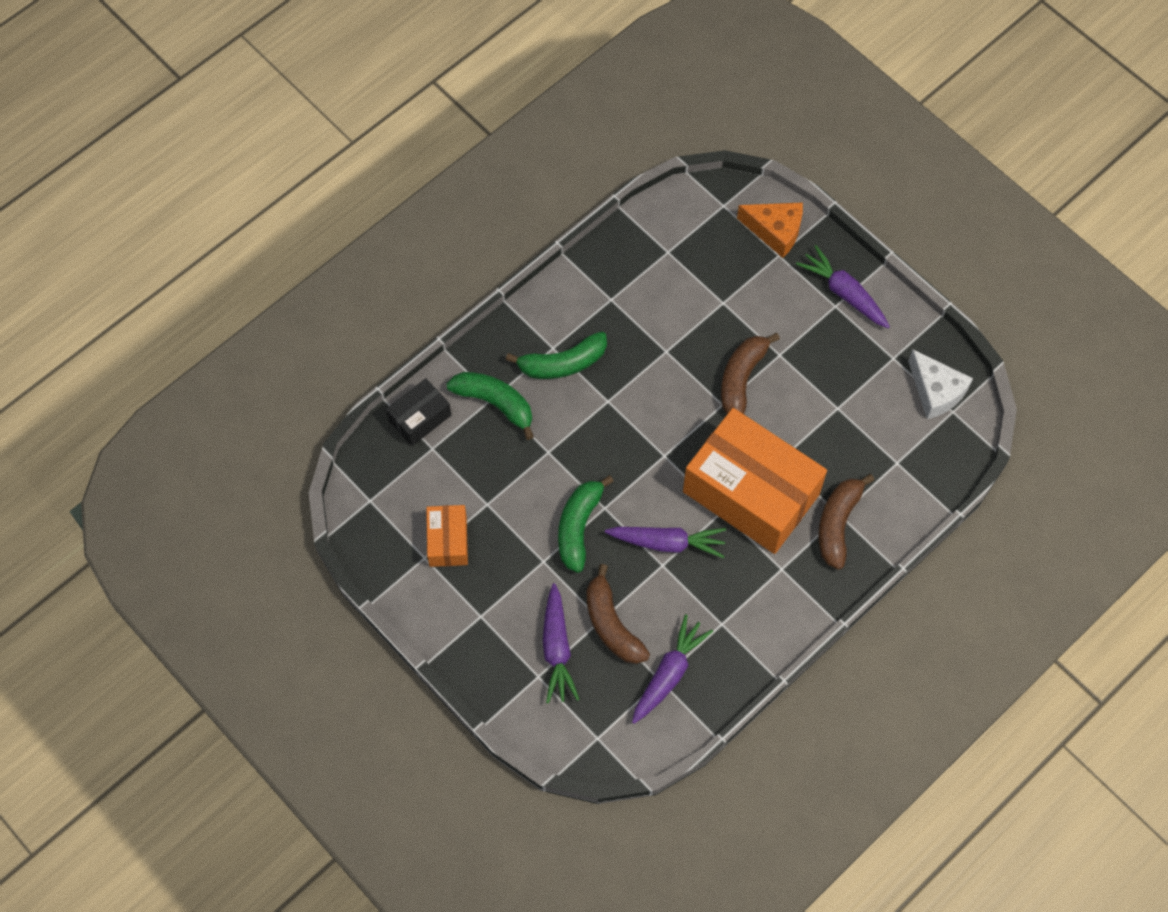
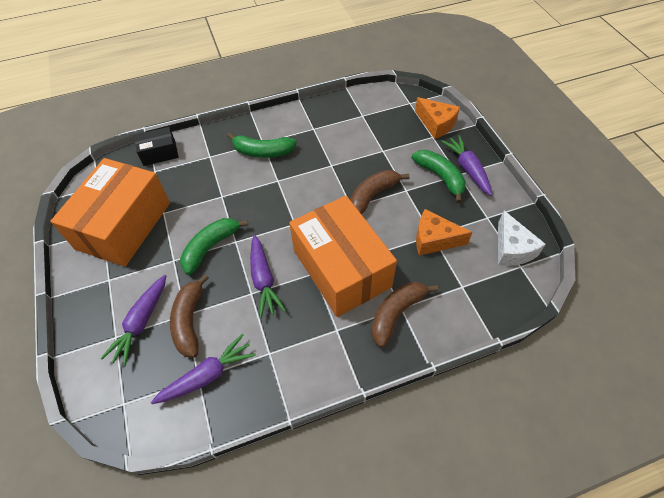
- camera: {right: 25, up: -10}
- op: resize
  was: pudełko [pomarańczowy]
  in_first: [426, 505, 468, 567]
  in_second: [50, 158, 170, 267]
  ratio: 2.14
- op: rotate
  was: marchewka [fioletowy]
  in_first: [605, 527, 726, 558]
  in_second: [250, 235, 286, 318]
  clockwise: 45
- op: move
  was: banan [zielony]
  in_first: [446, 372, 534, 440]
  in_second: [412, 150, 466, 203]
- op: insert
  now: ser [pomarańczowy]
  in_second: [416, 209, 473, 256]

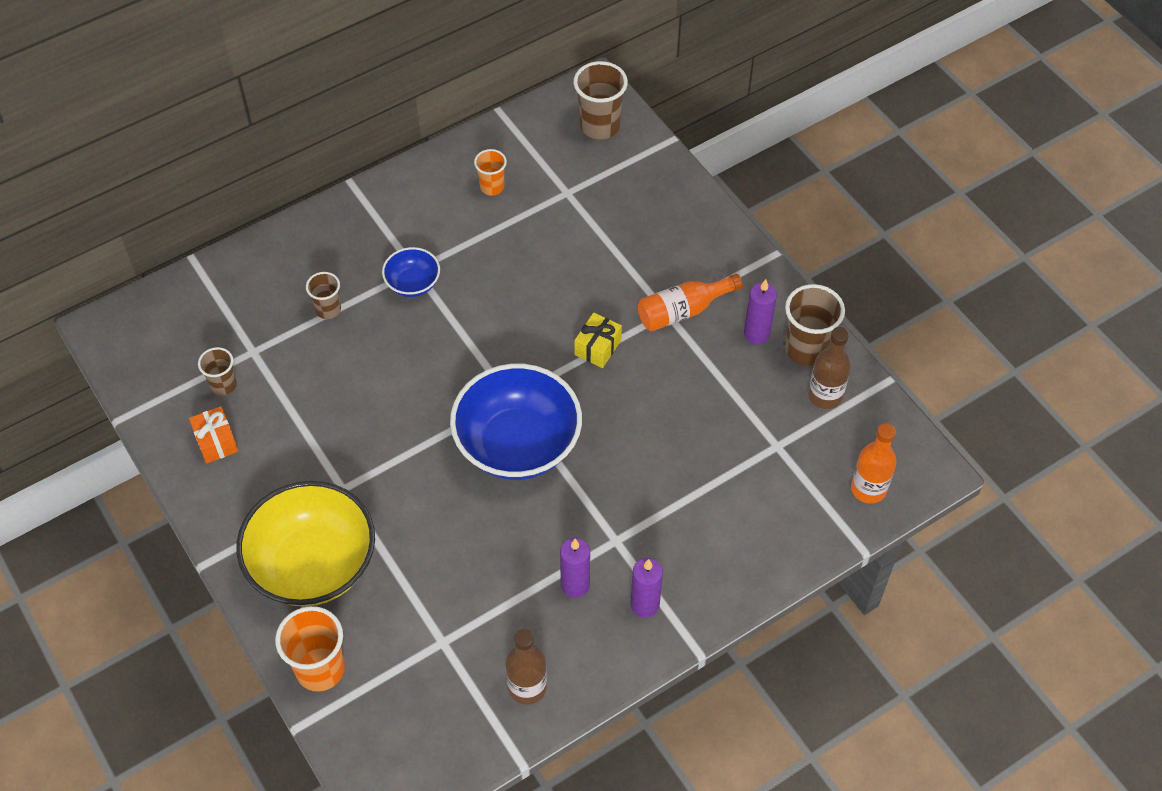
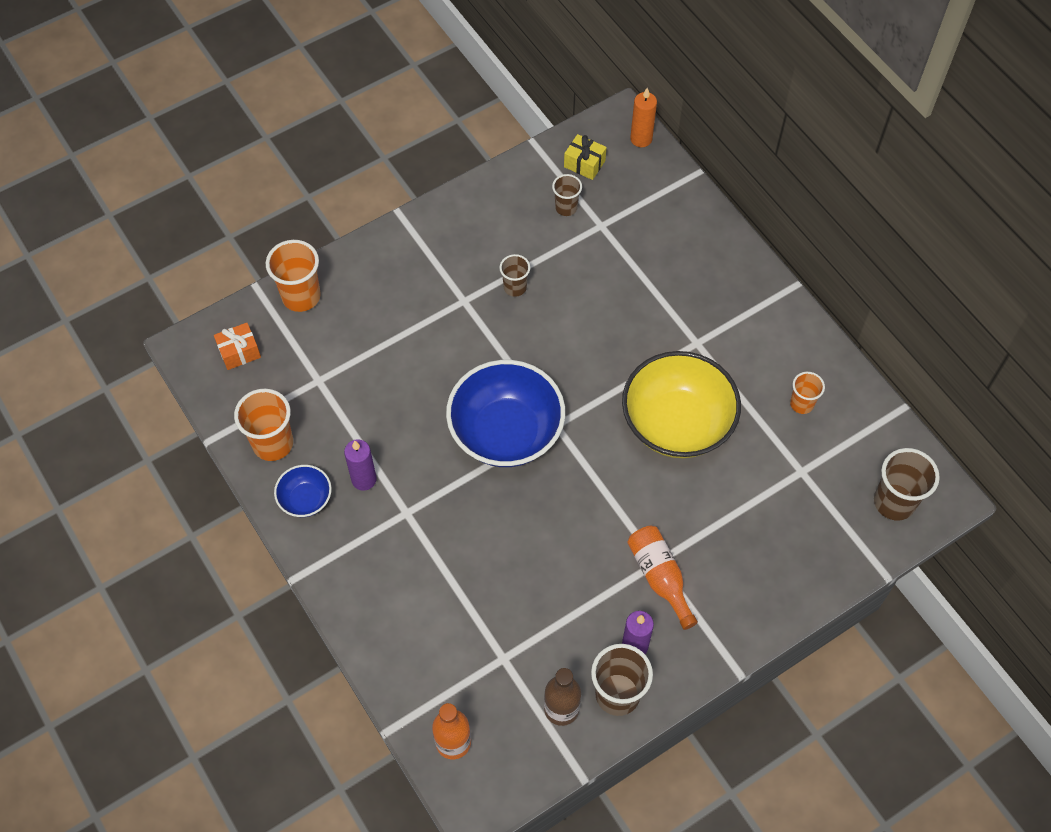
- camera: {right: 90, up: 5}
- op: move
  was: prezent [pomarańczowy]
  in_first: [189, 406, 238, 464]
  in_second: [214, 323, 261, 370]
- op: replace
  was: butelka [brązowy]
  now: szklanka [pomarańczowy]
  in_first: [506, 629, 547, 705]
  in_second: [234, 389, 293, 461]
- op: move
  was: miska [niebieski]
  in_first: [382, 247, 440, 297]
  in_second: [274, 465, 332, 517]
- op: move
  was: szklanka [brązowy]
  in_first: [306, 272, 341, 319]
  in_second: [499, 254, 530, 297]
- op: move
  was: prezent [żółty]
  in_first: [574, 313, 622, 368]
  in_second: [564, 134, 607, 180]
- op: move
  was: miska [żółty]
  in_first: [236, 481, 375, 607]
  in_second: [622, 351, 741, 458]
- op: insert
  now: świeca [pomarańczowy]
  in_second: [630, 88, 657, 147]
- op: delete
  was: świeca [fioletowy]
  in_first: [631, 558, 663, 618]

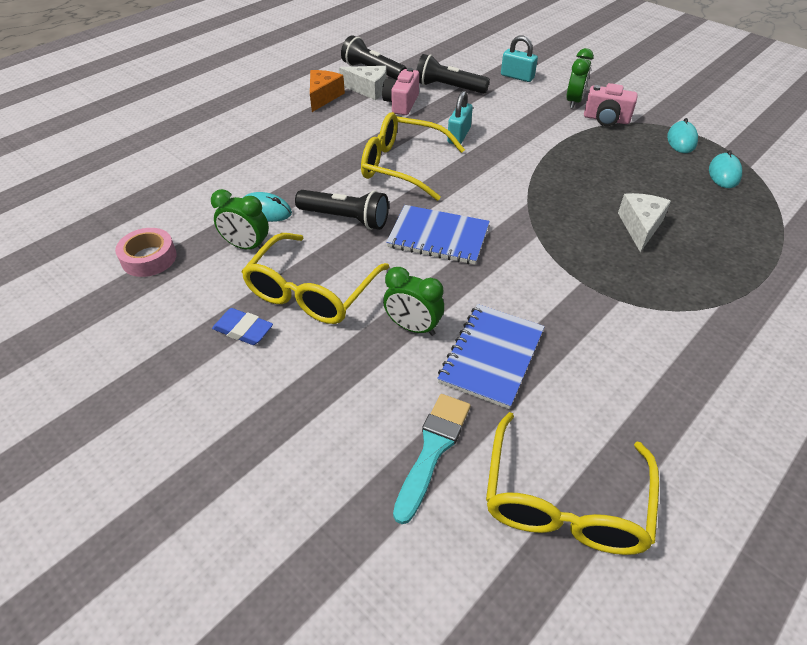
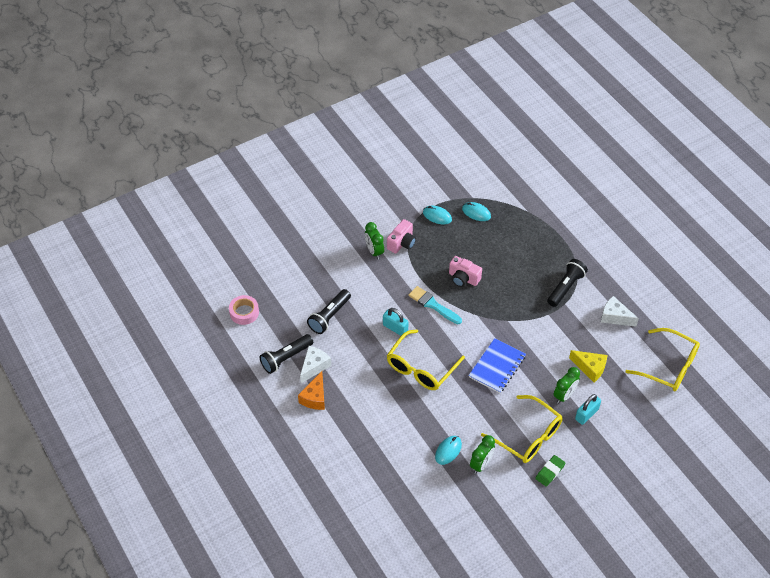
- camera: {right: -75, up: 5}
- op: move
  was: taśma klejąca [różowy]
  in_first: [115, 228, 177, 277]
  in_second: [229, 295, 259, 325]
- op: rotate
  was: ser [pomarańczowy]
  in_first: [310, 70, 345, 112]
  in_second: [298, 371, 325, 410]
  clockwise: -105
- op: rotate
  was: budzik [zielony]
  in_first: [566, 48, 594, 109]
  in_second: [365, 222, 384, 259]
  clockwise: -150
- op: move
  was: pędzel [turkusowy]
  in_first: [393, 394, 470, 524]
  in_second: [408, 286, 462, 324]
- op: move
  was: aparat fotograficzny [różowy]
  in_first: [382, 68, 419, 115]
  in_second: [449, 256, 482, 287]
- op: recolor
  was: gumka do mazania [niebieski]
  now: gumka do mazania [zielony]
  in_first: [212, 308, 273, 345]
  in_second: [535, 455, 565, 487]
- op: move
  was: latarka [czarny]
  in_first: [295, 190, 389, 230]
  in_second: [547, 259, 588, 307]
- op: replace
  was: zeszyt [niebieski]
  now: ser [żółty]
  in_first: [437, 304, 545, 409]
  in_second: [569, 350, 608, 382]
- op: move
  was: kłódka [turkusowy]
  in_first: [501, 36, 538, 82]
  in_second: [575, 394, 601, 425]
- op: move
  was: ser [biały]
  in_first: [618, 193, 671, 252]
  in_second: [601, 296, 639, 327]

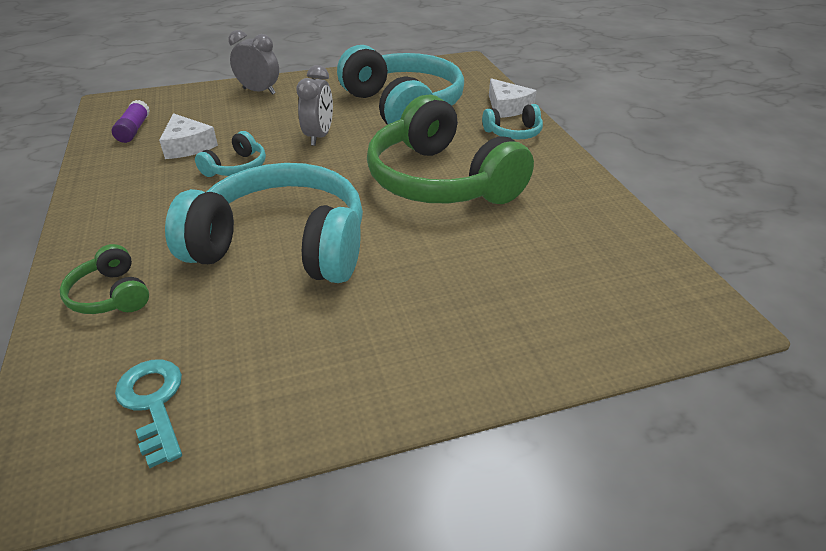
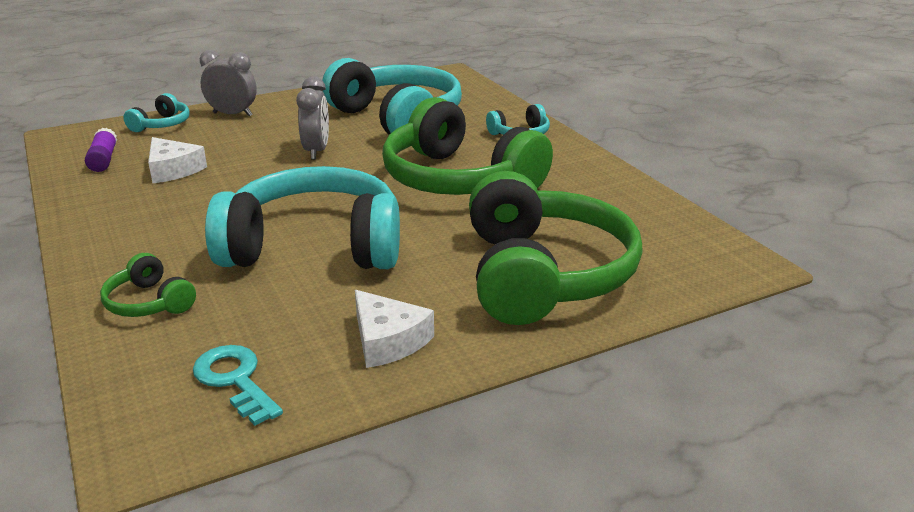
- camera: {right: -10, up: -10}
- op: move
  was: słuchawki [turkusowy]
  in_first: [195, 131, 266, 177]
  in_second: [123, 93, 190, 132]
- op: move
  was: ser [biały]
  in_first: [489, 78, 537, 118]
  in_second: [355, 290, 434, 368]
- op: insert
  now: słuchawki [zielony]
  in_second: [469, 171, 643, 325]

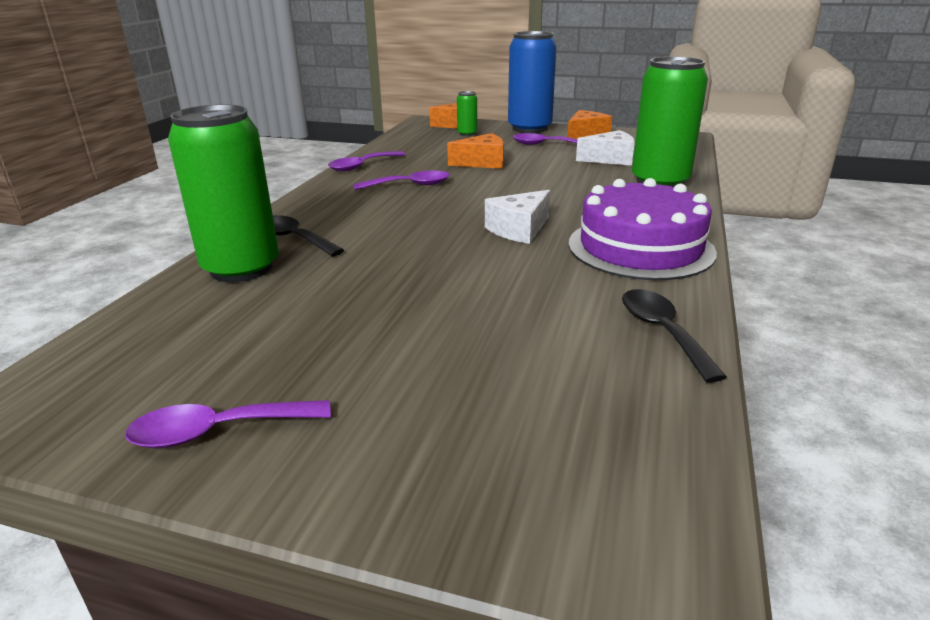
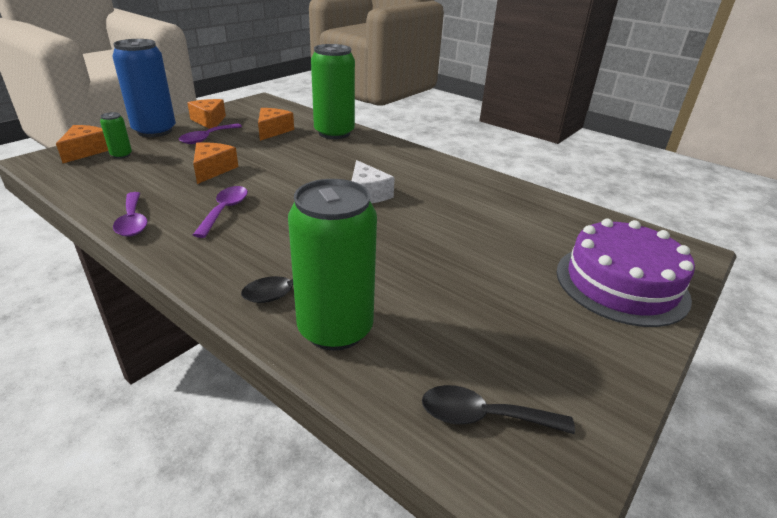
- camera: {right: -70, up: 5}
- op: recolor
  was: ser [biały]
  now: ser [pomarańczowy]
  in_first: [576, 130, 635, 166]
  in_second: [258, 108, 294, 141]
- op: move
  was: łyżka [czarny]
  in_first: [622, 289, 727, 383]
  in_second: [422, 385, 575, 434]
- op: move
  was: tort [fioletowy]
  in_first: [569, 178, 717, 280]
  in_second: [556, 219, 695, 327]
- op: delete
  was: łyżka [fioletowy]
  in_first: [125, 400, 331, 448]

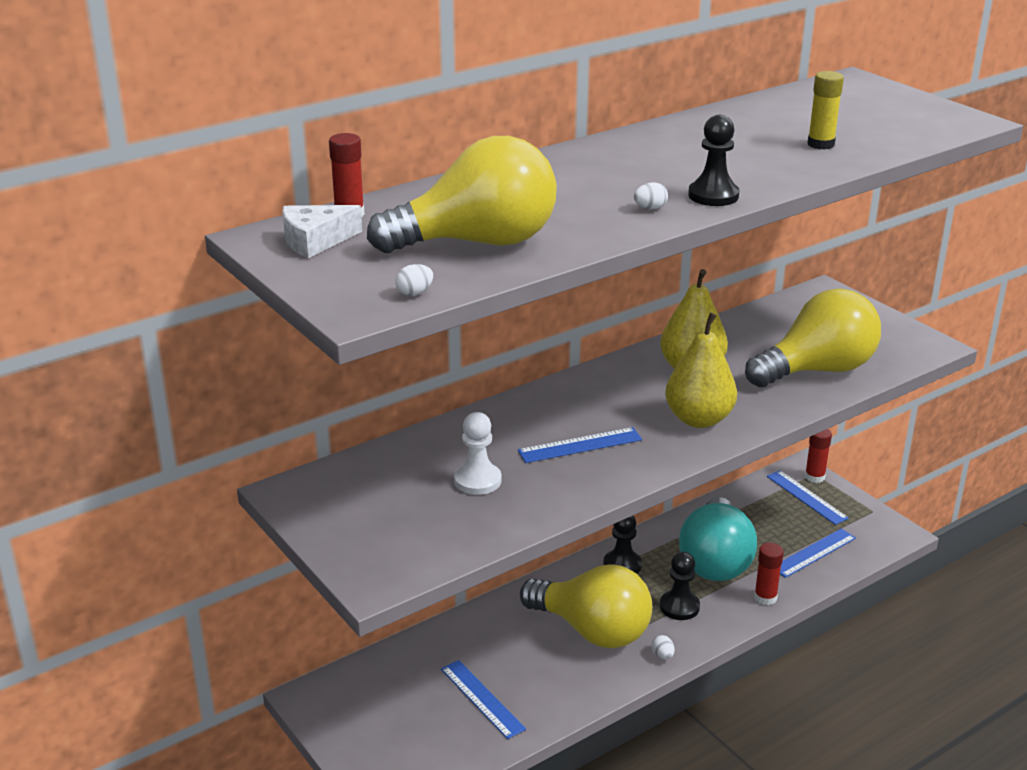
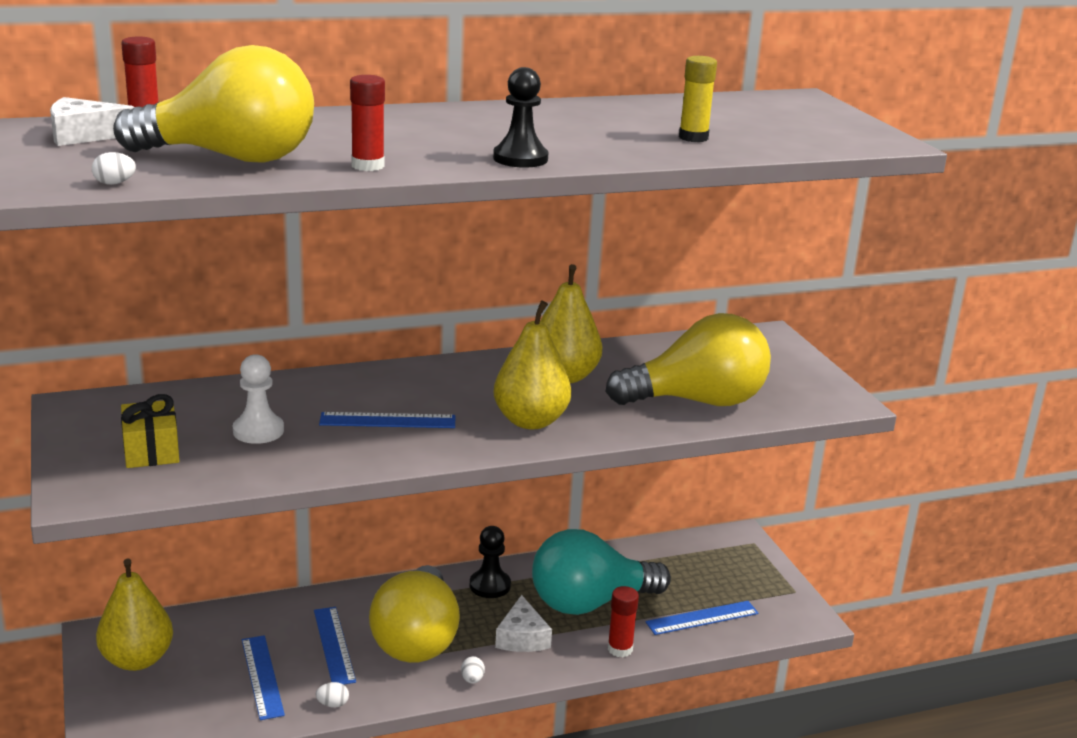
- camera: {right: 15, up: -5}
- op: insert
  now: gruszka [żółty]
  in_second: [96, 559, 173, 671]
- op: insert
  now: prezent [żółty]
  in_second: [121, 394, 179, 468]
- op: move
  was: linijka [niebieski]
  in_first: [767, 470, 849, 525]
  in_second: [314, 607, 356, 685]
- op: move
  was: jajko [biały]
  in_first: [634, 182, 668, 209]
  in_second: [315, 682, 349, 708]
- op: move
  was: klej w sztyfcie [czerwony]
  in_first: [805, 429, 832, 483]
  in_second: [350, 75, 385, 171]
- op: rotate
  was: żarówka [żółty]
  in_first: [520, 564, 652, 648]
  in_second: [369, 565, 460, 663]
  clockwise: 45
- op: replace
  was: pionek [czarny]
  now: ser [biały]
  in_first: [660, 552, 700, 620]
  in_second: [495, 595, 552, 652]
- op: rotate
  was: żarówka [turkusowy]
  in_first: [679, 497, 757, 581]
  in_second: [532, 529, 671, 615]
  clockwise: 45

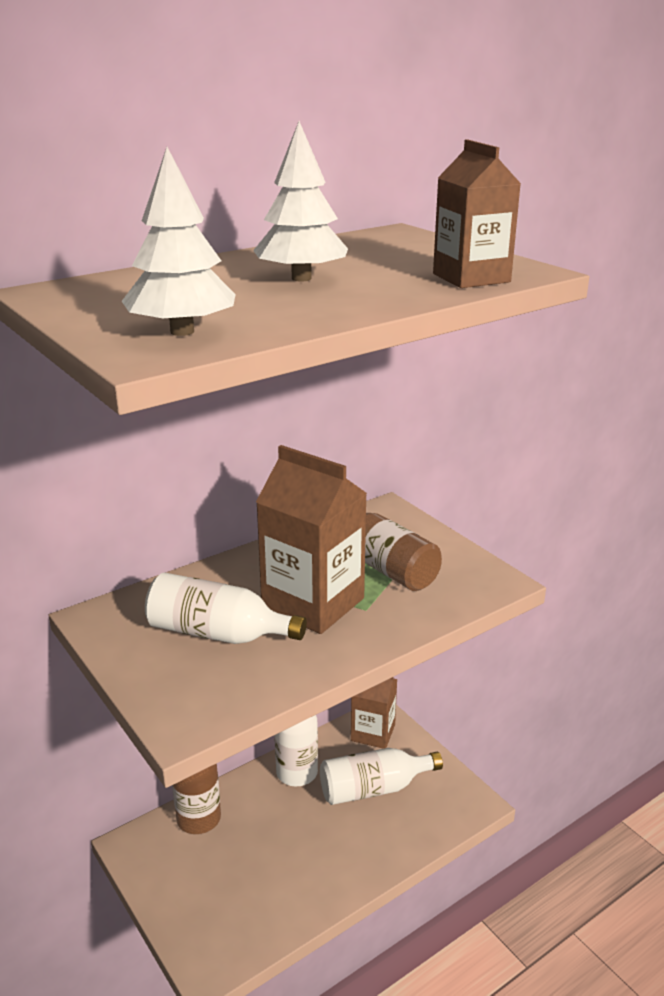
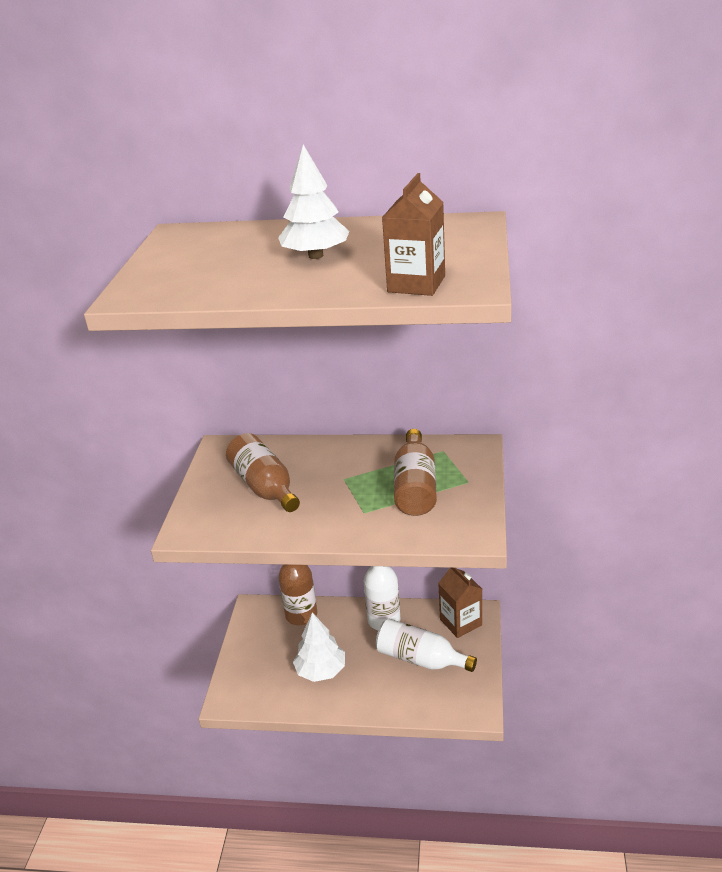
- camera: {right: 45, up: 5}
- op: recolor
  was: butelka [biały]
  now: butelka [brązowy]
  in_first: [145, 572, 307, 644]
  in_second: [226, 433, 300, 512]
- op: move
  was: drzewko [biały]
  in_first: [122, 147, 236, 336]
  in_second: [293, 612, 345, 682]
- op: delete
  was: karton mleka [brązowy]
  in_first: [256, 445, 367, 634]

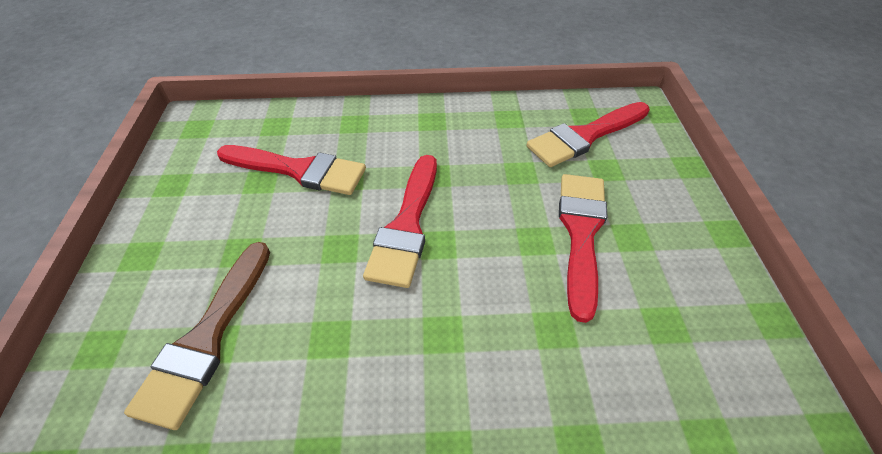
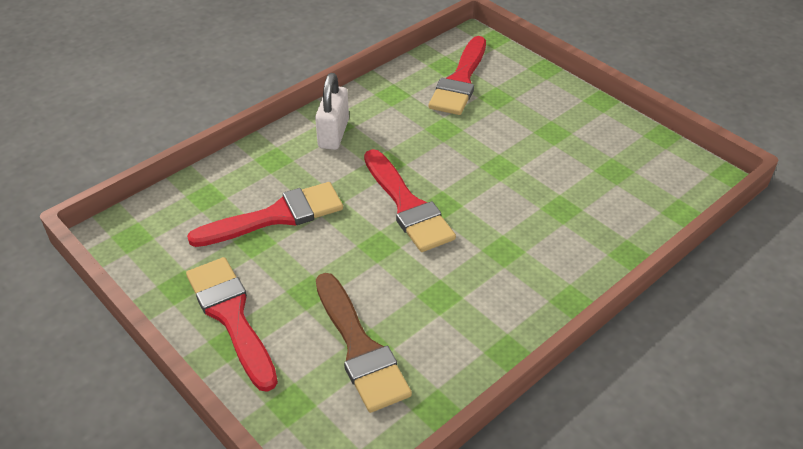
- camera: {right: -40, up: -5}
- op: move
  was: pędzel [czerwony]
  in_first: [559, 174, 608, 323]
  in_second: [186, 257, 278, 392]
- op: insert
  now: kłódka [biały]
  in_second: [315, 73, 349, 150]

